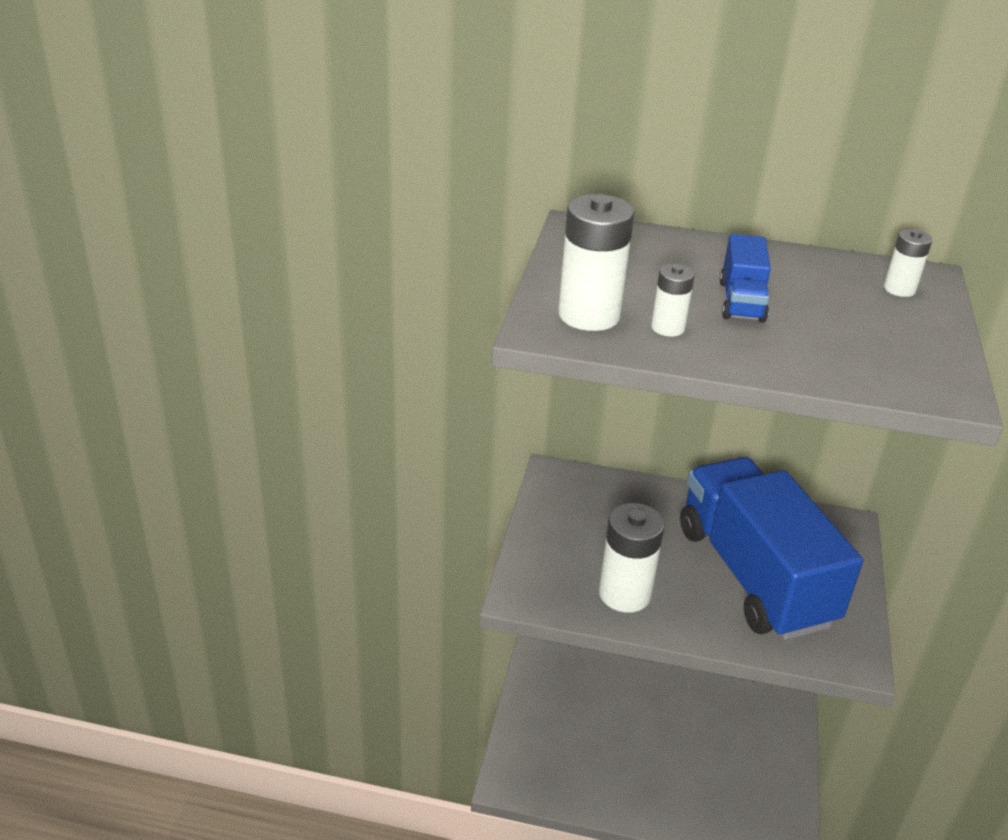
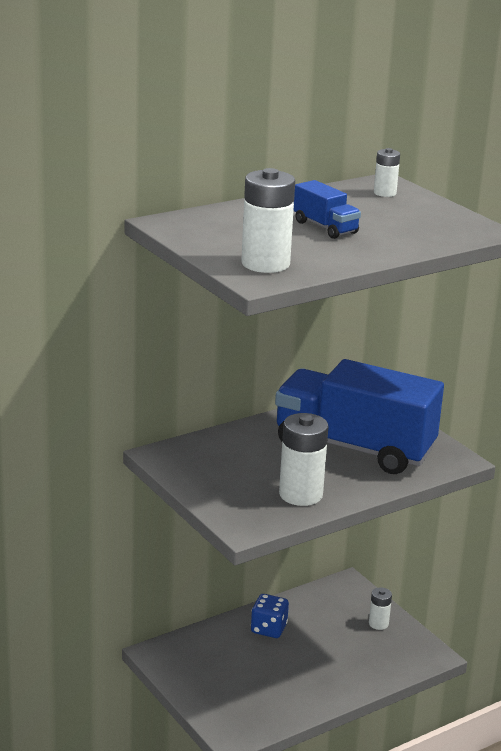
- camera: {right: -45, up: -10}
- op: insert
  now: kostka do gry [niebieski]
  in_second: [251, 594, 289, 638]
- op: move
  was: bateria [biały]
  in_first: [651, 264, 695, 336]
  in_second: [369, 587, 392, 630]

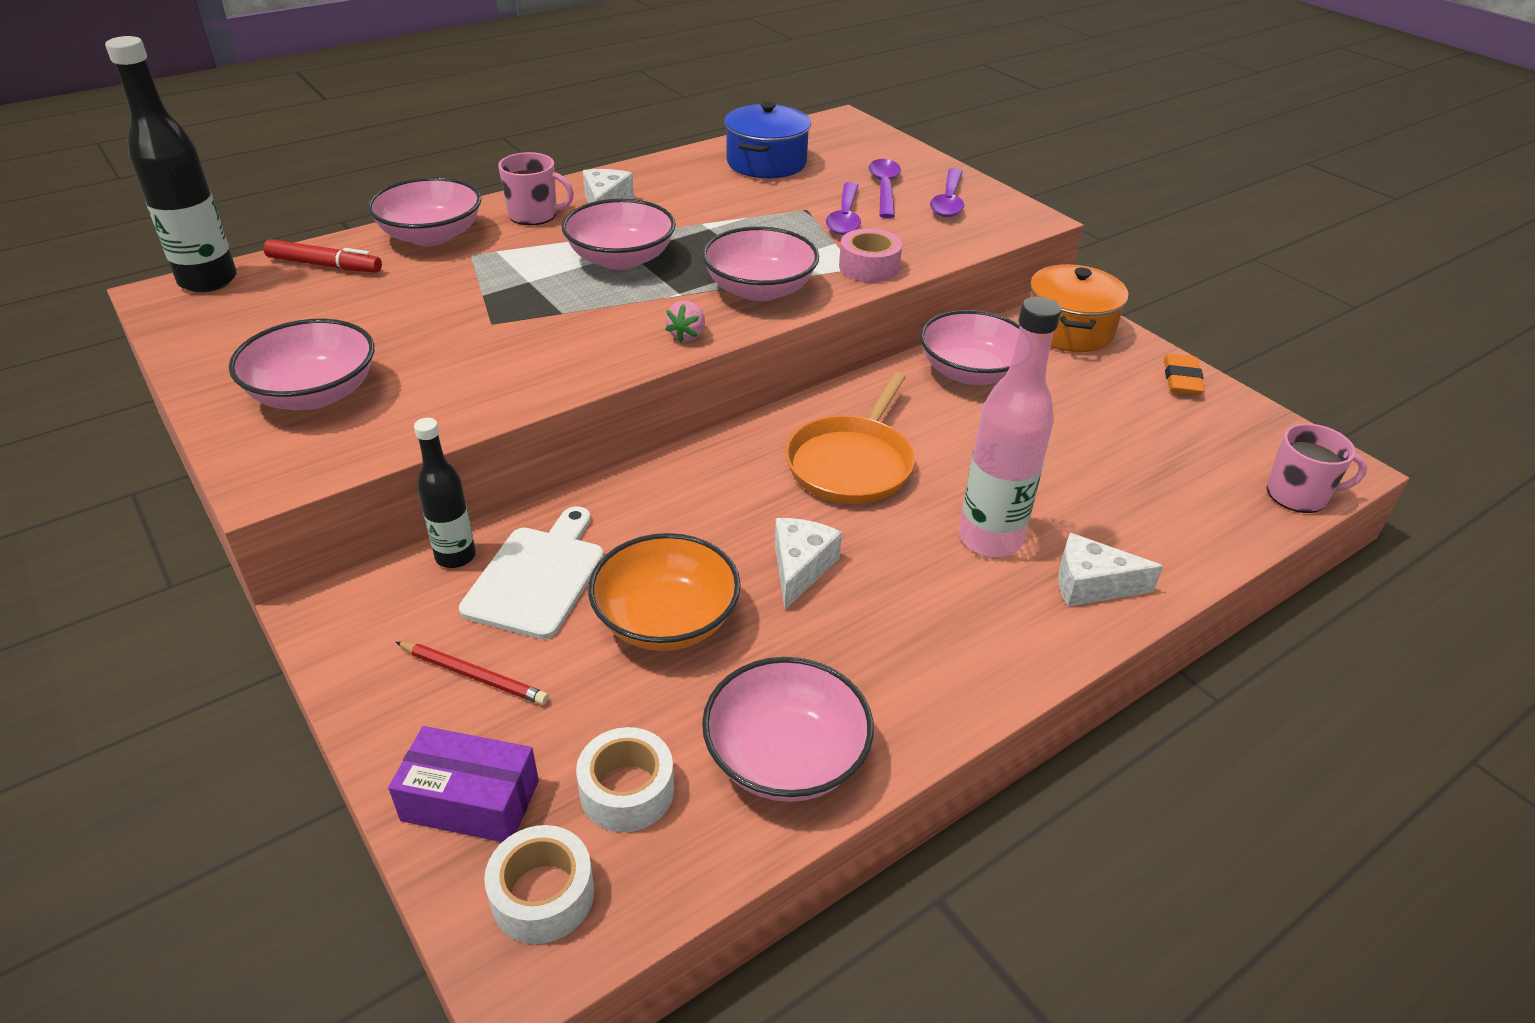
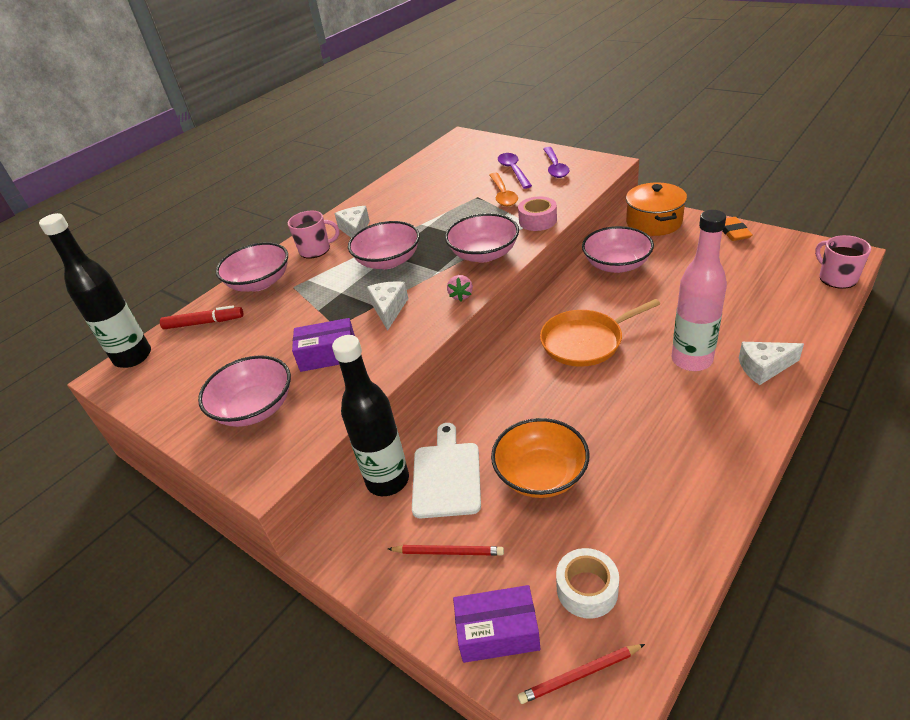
- camera: {right: -10, up: 0}
- op: insert
  now: pudełko [fioletowy]
  in_second: [292, 318, 355, 372]
- op: resize
  was: butelka [czarny]
  in_first: [414, 418, 476, 568]
  in_second: [332, 335, 409, 496]
  ratio: 1.67
- op: move
  was: ser [biały]
  in_first: [775, 518, 842, 610]
  in_second: [367, 281, 409, 331]
- op: recolor
  was: łyżka [fioletowy]
  now: łyżka [pomarańczowy]
  in_first: [826, 182, 861, 235]
  in_second: [489, 173, 518, 206]
- op: replace
  was: taśma klejąca [biały]
  now: ołówek [czerwony]
  in_first: [484, 825, 594, 944]
  in_second: [518, 644, 645, 704]
- op: rotate
  was: patelnia [pomarańczowy]
  in_first: [786, 372, 915, 504]
  in_second: [540, 299, 660, 367]
  clockwise: 60
- op: rotate
  was: kubek [różowy]
  in_first: [1267, 423, 1367, 513]
  in_second: [815, 235, 871, 289]
  clockwise: -105
- op: delete
  was: miska [różowy]
  in_first: [702, 657, 874, 802]
- op: delete
  was: garnek [niebieski]
  in_first: [724, 102, 811, 178]

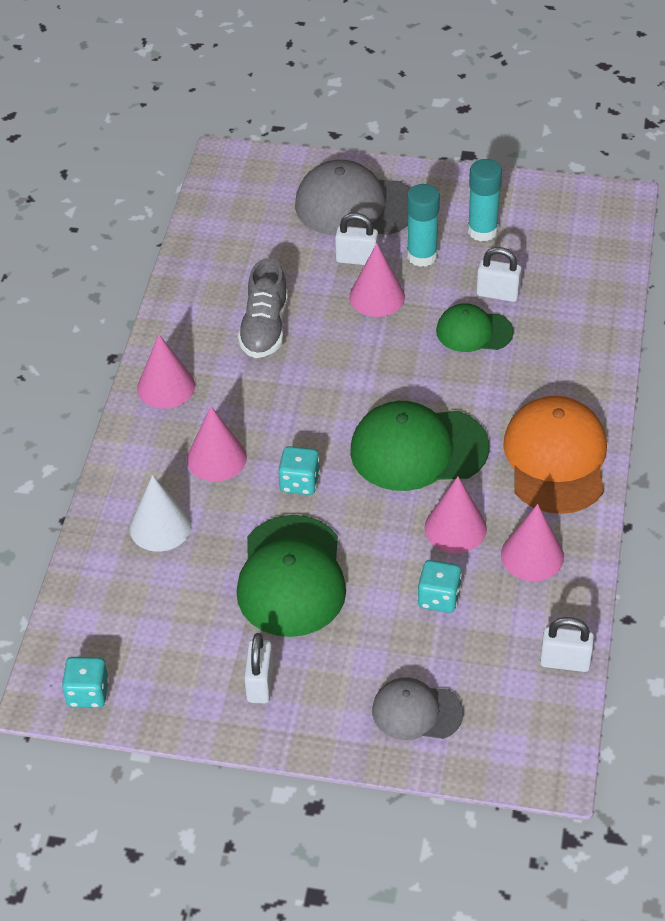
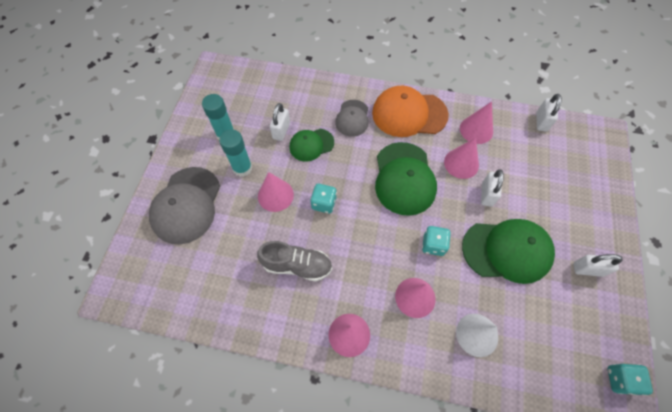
- camera: {right: -90, up: 15}
- op: rotate
  was: czapka [zielony]
  in_first: [436, 303, 514, 352]
  in_second: [289, 129, 334, 161]
  clockwise: 60
- op: move
  was: kostka do gry [turkusowy]
  in_first: [417, 560, 462, 613]
  in_second: [310, 184, 337, 214]
- op: move
  was: czapka [szary]
  in_first: [372, 678, 463, 740]
  in_second: [335, 100, 368, 137]
- op: move
  was: kłódka [biały]
  in_first: [335, 213, 378, 265]
  in_second: [481, 169, 504, 207]

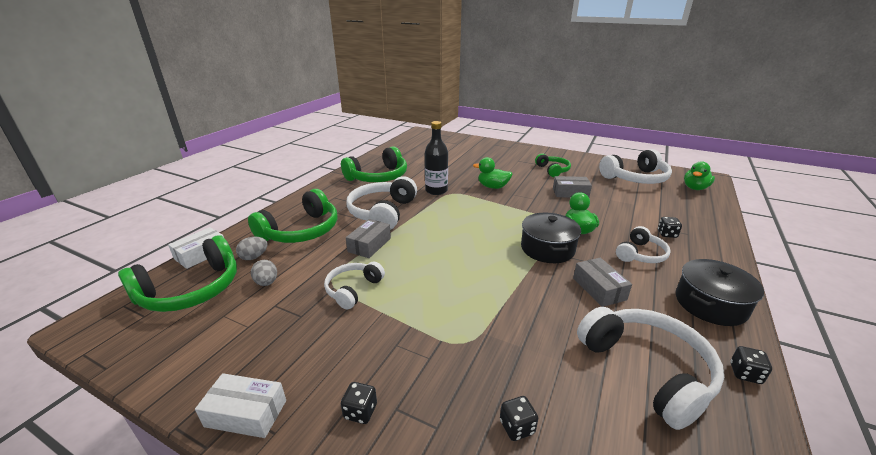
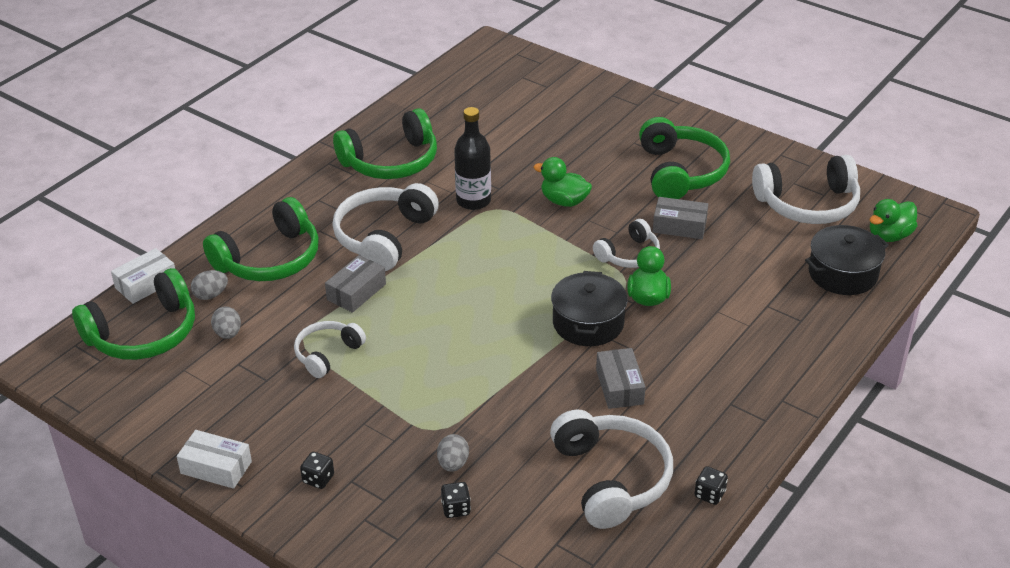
- camera: {right: 10, up: 10}
- op: insert
  now: jajko [szary]
  in_second: [437, 434, 469, 472]
- op: move
  was: słuchawki [biały]
  in_first: [616, 226, 671, 263]
  in_second: [593, 219, 660, 268]
- op: resize
  was: słuchawki [zielony]
  in_first: [535, 153, 571, 177]
  in_second: [639, 117, 730, 199]
  ratio: 1.7
- op: move
  was: garnek [czarny]
  in_first: [676, 259, 764, 326]
  in_second: [805, 225, 889, 295]
- op: delete
  was: kostka do gry [czarny]
  in_first: [658, 217, 682, 238]

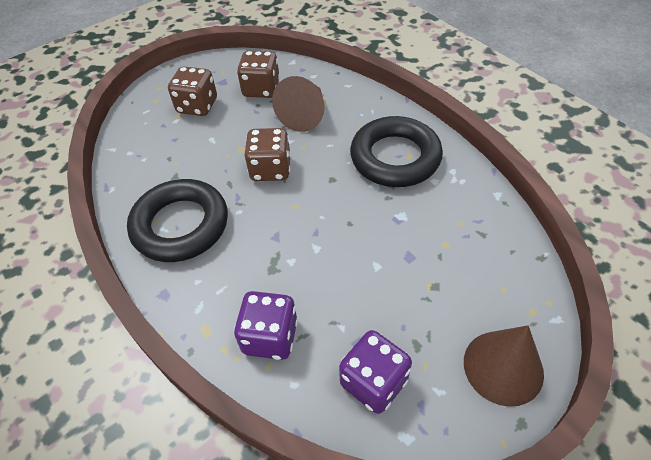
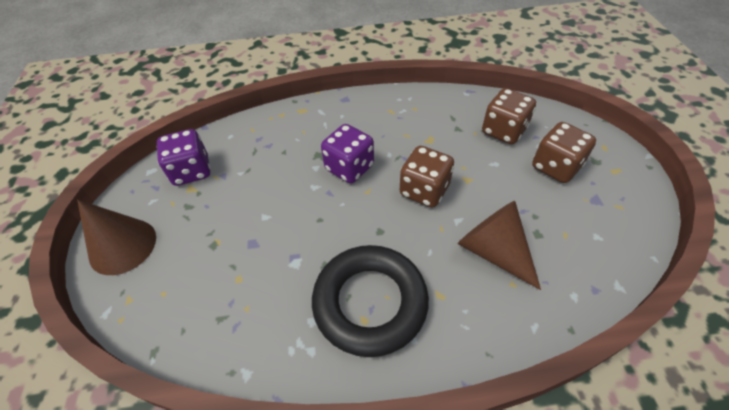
- camera: {right: 120, up: 0}
- op: move
  was: kostka do gry [fioletowy]
  in_first: [234, 291, 298, 360]
  in_second: [321, 124, 374, 183]
- op: move
  was: kostka do gry [brązowy]
  in_first: [237, 51, 280, 98]
  in_second: [482, 88, 536, 144]
- op: delete
  was: pierścień [czarny]
  in_first: [127, 179, 228, 262]

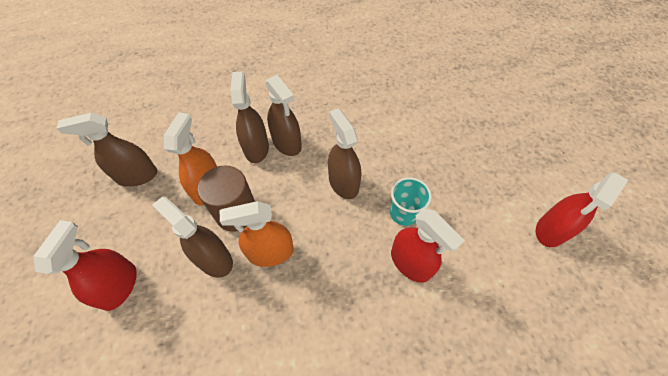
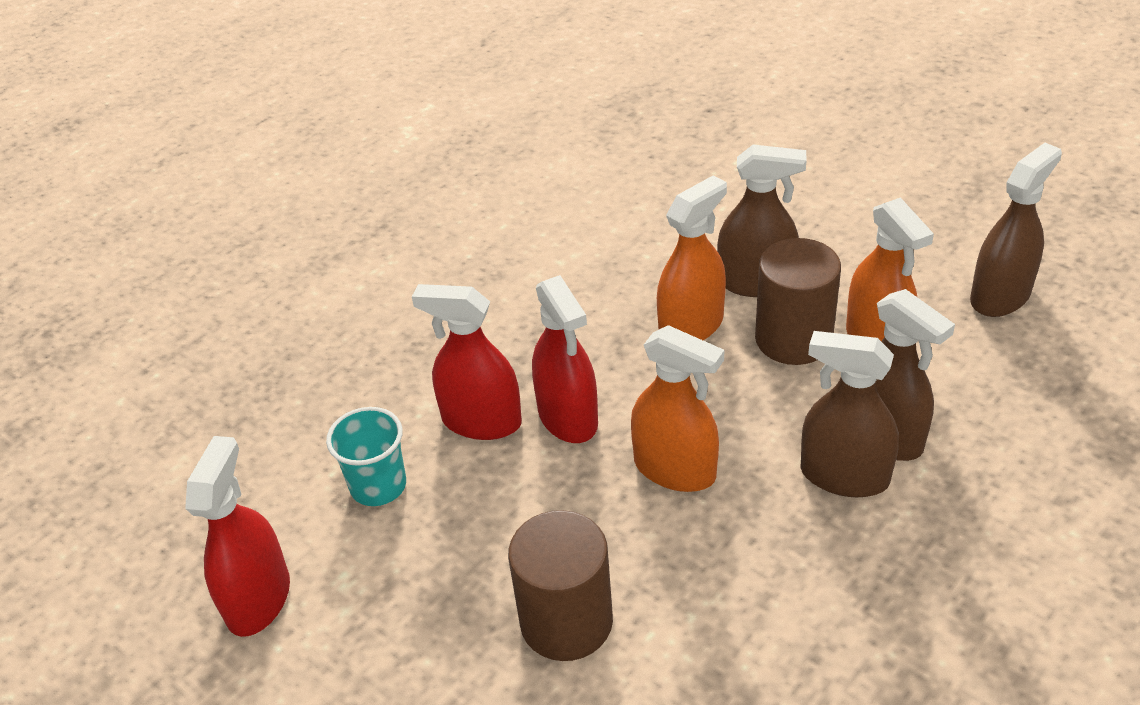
- camera: {right: 150, up: -15}
- op: move
  was: szklanka [turkusowy]
  in_first: [390, 177, 432, 226]
  in_second: [326, 407, 406, 506]
- op: insert
  now: walec [brązowy]
  in_second: [508, 510, 613, 661]
- op: move
  was: spryskiwacz [czerwony]
  in_first: [33, 220, 137, 311]
  in_second: [532, 275, 598, 443]
- op: recolor
  was: spryskiwacz [brązowy]
  now: spryskiwacz [pomarańczowy]
  in_first: [328, 108, 361, 199]
  in_second: [631, 325, 724, 492]

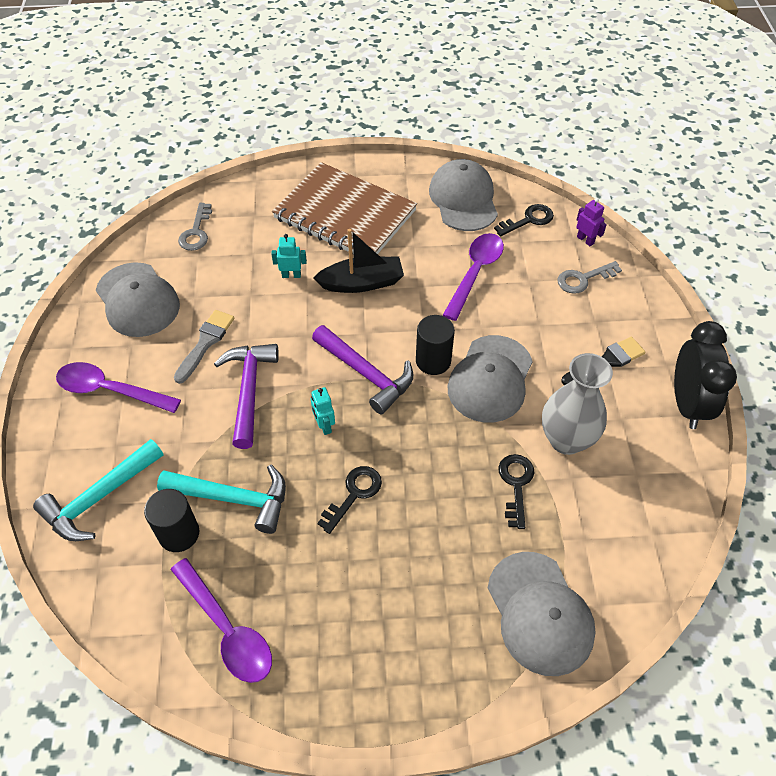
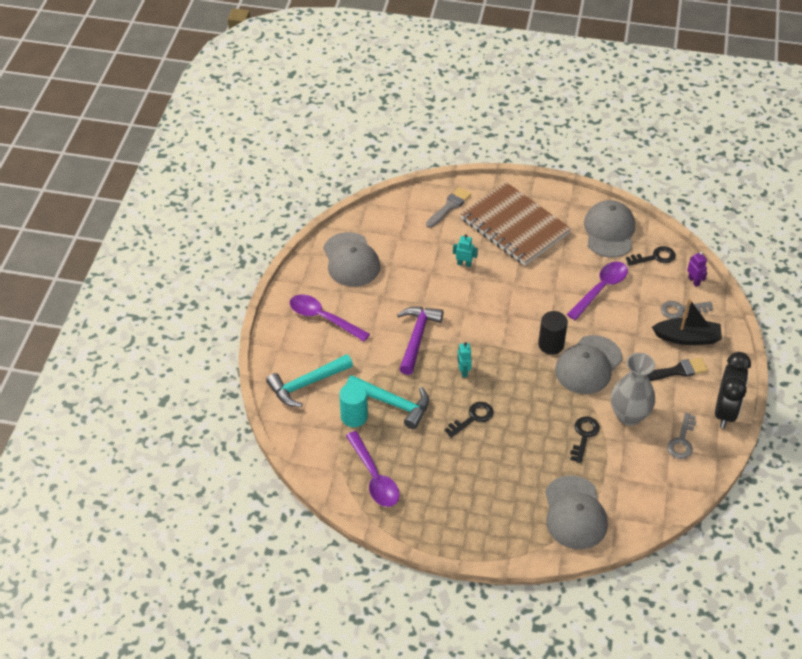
- camera: {right: 15, up: -5}
- op: recolor
  was: walec [czarny]
  now: walec [turkusowy]
  in_first: [144, 489, 199, 552]
  in_second: [339, 383, 368, 427]
- op: move
  was: pędzel [szary]
  in_first: [174, 310, 234, 384]
  in_second: [426, 187, 471, 228]
- op: move
  was: łódka [czarny]
  in_first: [313, 229, 404, 293]
  in_second: [652, 299, 722, 345]
- op: move
  was: klucz [szary]
  in_first: [178, 203, 212, 251]
  in_second: [667, 413, 696, 459]
- op: delete
  was: młotek [fioletowy]
  in_first: [312, 325, 413, 415]

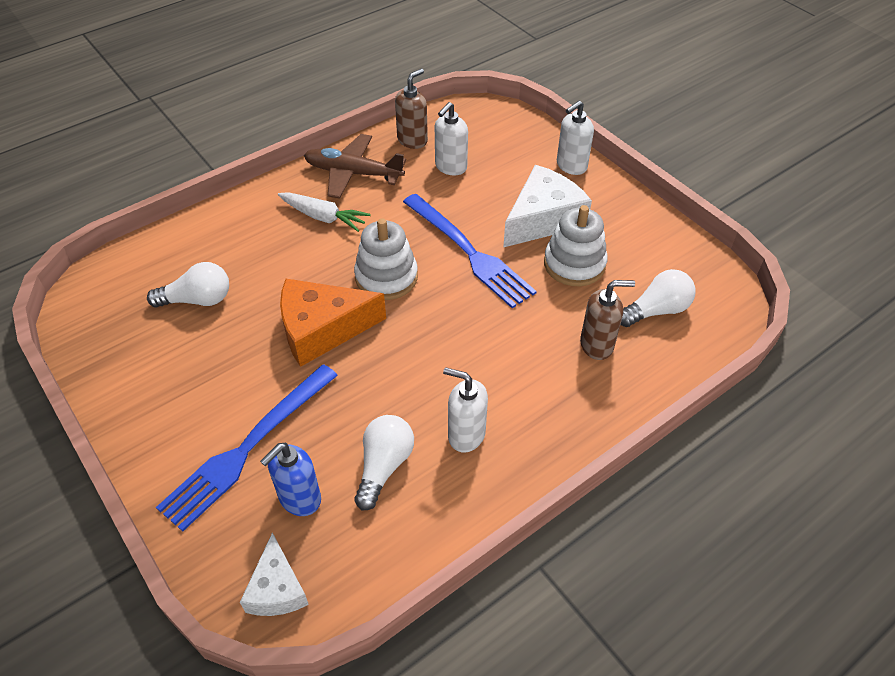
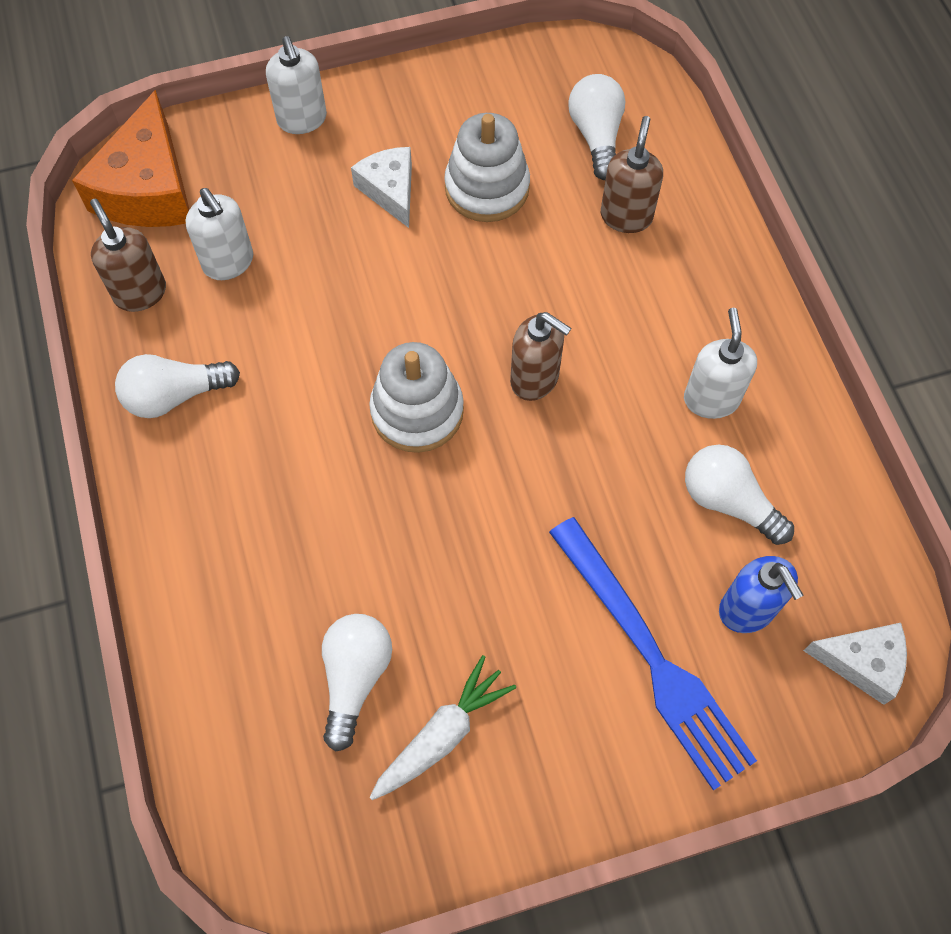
- camera: {right: -70, up: 15}
- op: move
  was: ser [pomarańczowy]
  in_first: [280, 279, 386, 367]
  in_second: [72, 90, 190, 227]
- op: replace
  was: samolot [brązowy]
  now: żarówka [biały]
  in_first: [304, 134, 406, 199]
  in_second: [115, 354, 240, 418]
- op: resize
  was: ser [biały]
  in_first: [503, 165, 592, 247]
  in_second: [351, 147, 412, 228]
  ratio: 0.59
- op: move
  was: marchewka [biały]
  in_first: [278, 192, 371, 232]
  in_second: [370, 655, 516, 800]
- op: insert
  now: dozownik mydła [brązowy]
  in_second: [510, 312, 571, 401]
- op: rotate
  was: dozownik mydła [biały]
  in_first: [443, 367, 488, 452]
  in_second: [684, 308, 757, 419]
  clockwise: 135
- op: delete
  was: widelec [niebieski]
  in_first: [403, 194, 537, 308]

